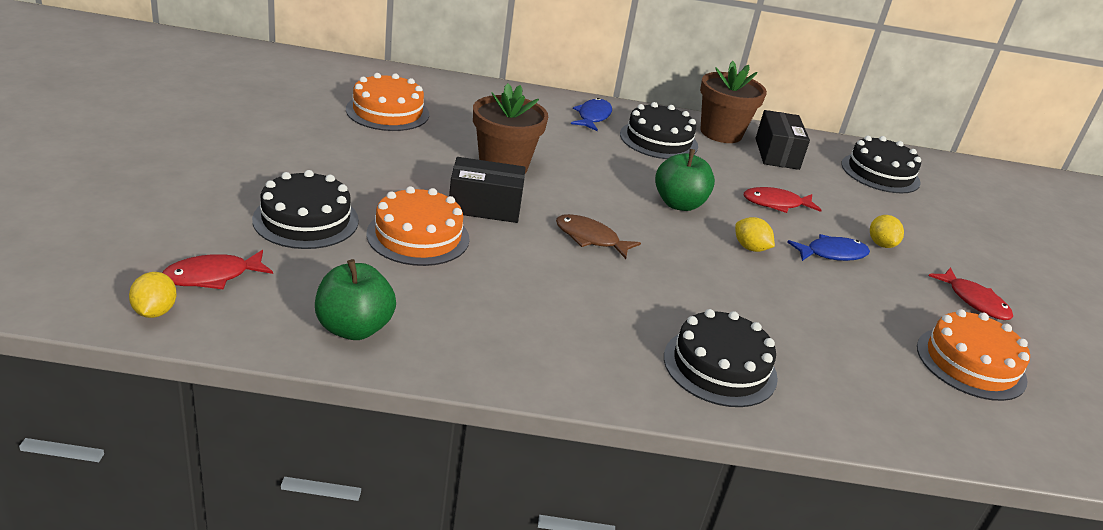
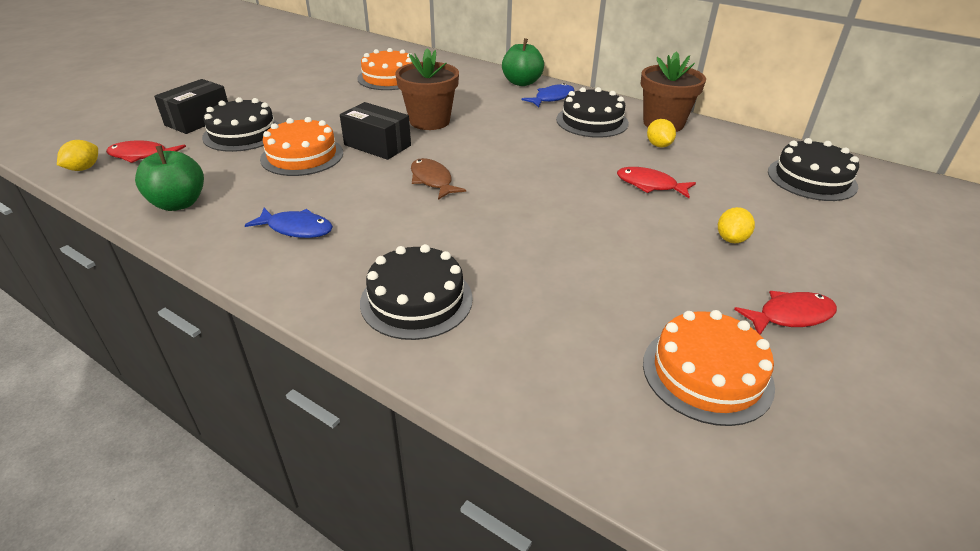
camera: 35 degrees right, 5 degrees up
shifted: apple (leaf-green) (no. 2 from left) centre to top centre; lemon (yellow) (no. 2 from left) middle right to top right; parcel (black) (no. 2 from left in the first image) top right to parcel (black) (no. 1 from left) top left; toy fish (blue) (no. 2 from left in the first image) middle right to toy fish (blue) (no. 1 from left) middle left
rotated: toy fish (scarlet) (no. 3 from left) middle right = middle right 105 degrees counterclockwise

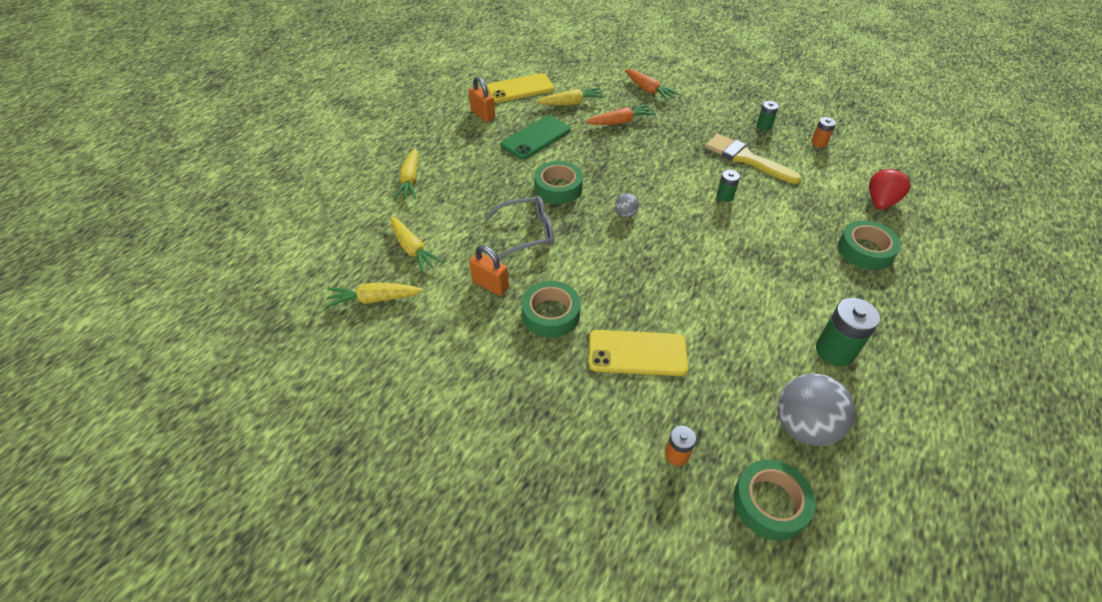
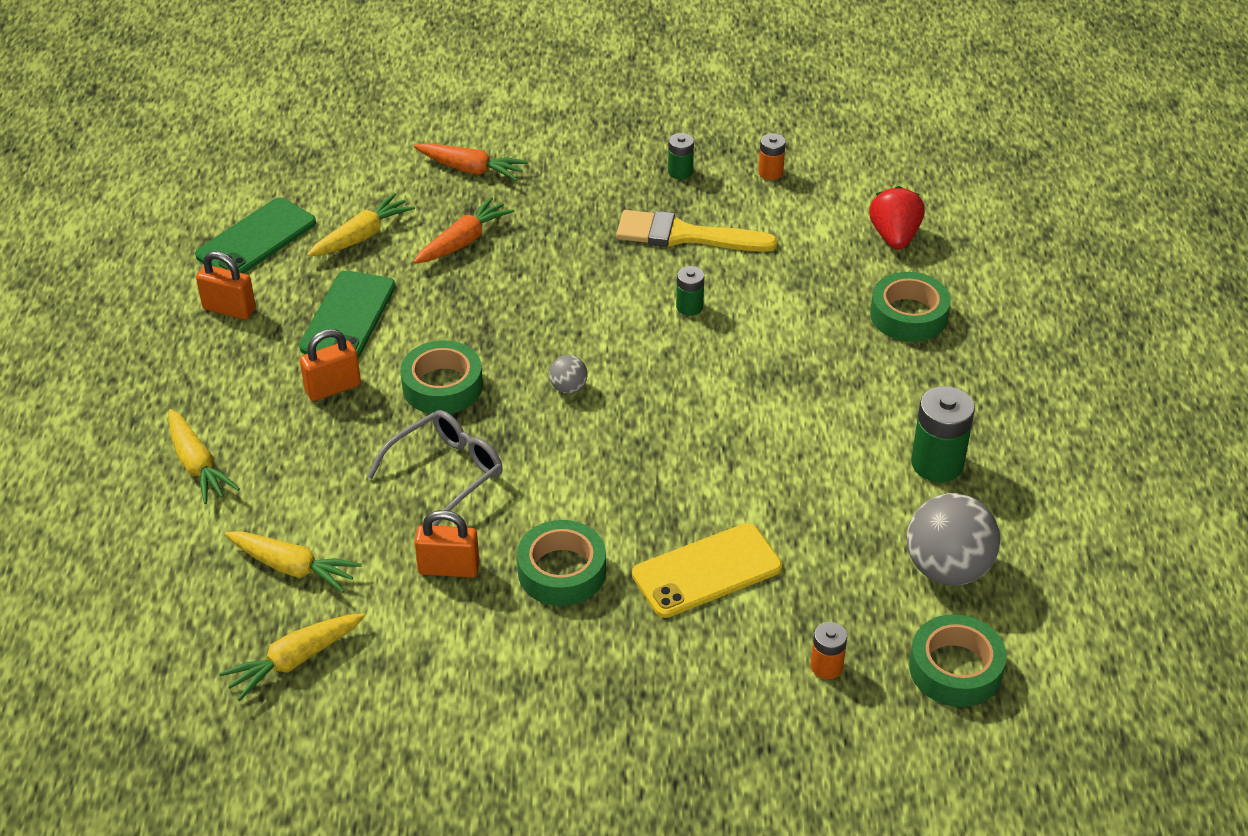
camera: 30 degrees left, 5 degrees down
new: padlock (bright orange) (no. 2 from left) middle left
repainted: mobile phone (yellow) (no. 1 from left) top centre to mobile phone (leaf-green) (no. 1 from left) top left

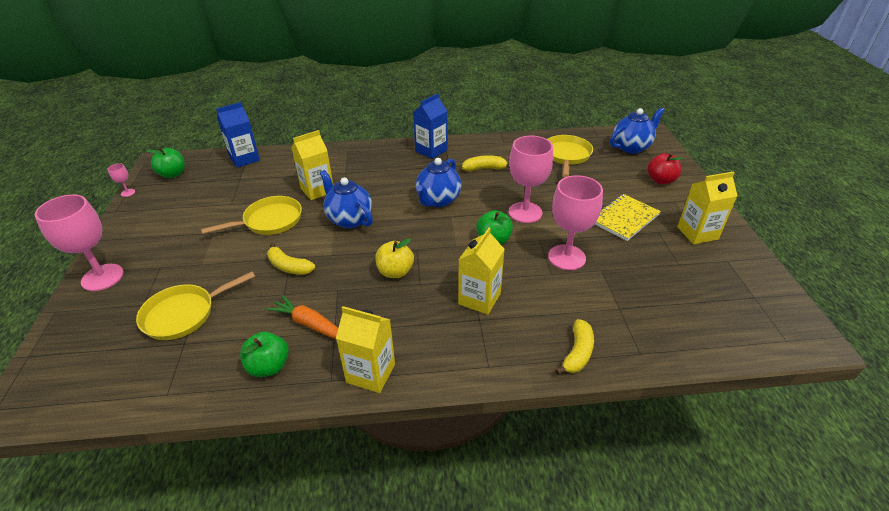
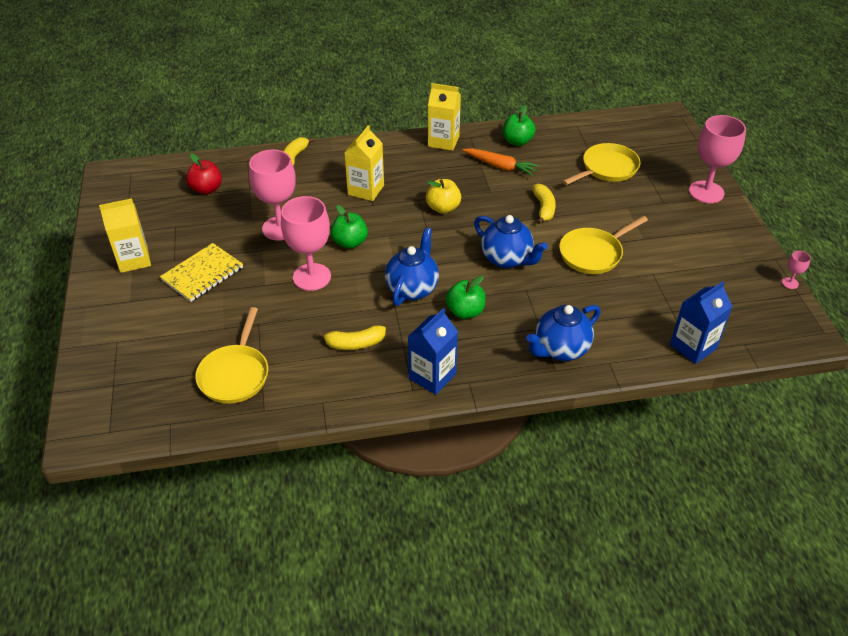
camera: 175 degrees right, 5 degrees up
gone: juice carton (yellow) (no. 1 from left) top centre
shifted: apple (leaf-green) (no. 1 from left in the first image) top left to apple (leaf-green) (no. 2 from left) centre; teapot (blue) (no. 3 from left) top right to centre; apple (scarlet) top right to top left
rotated: banana fruit (yellow) (no. 1 from left in the first image) middle left = top centre 60 degrees clockwise

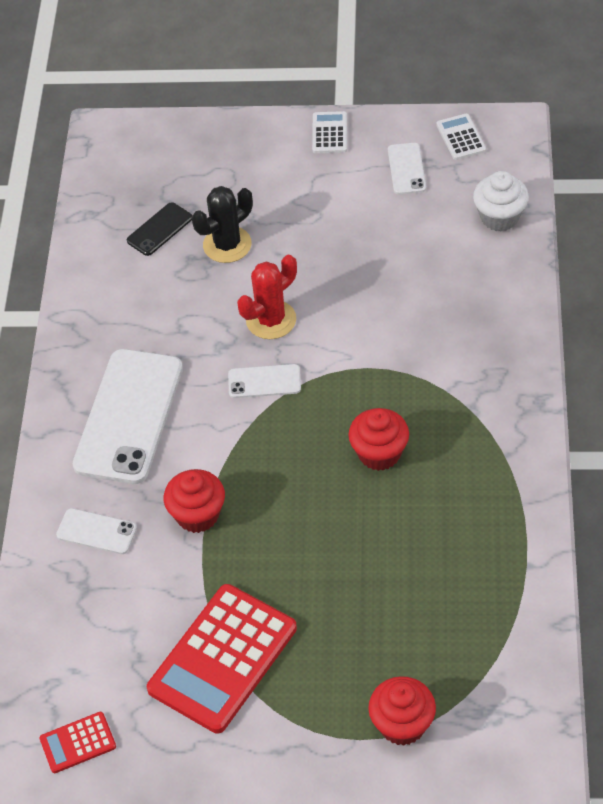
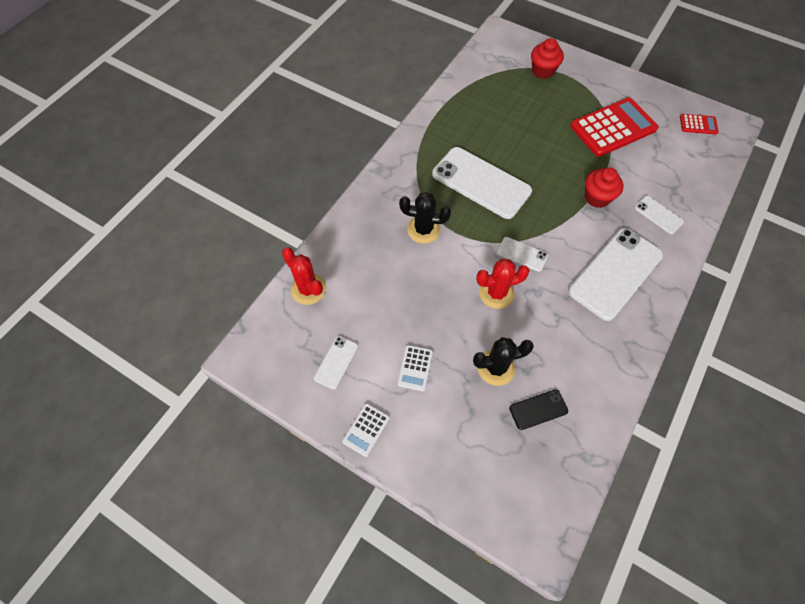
camera: 155 degrees left, 10 degrees up
new: cactus (black) (no. 1 from left) centre
shifted: calculator (pure white) (no. 2 from left) top right to centre
swapped: fairy cake (scarlet) (no. 2 from left) centre to mobile phone (pure white) (no. 2 from left) top centre; fairy cake (pure white) top right to cactus (scarlet) (no. 1 from left) centre

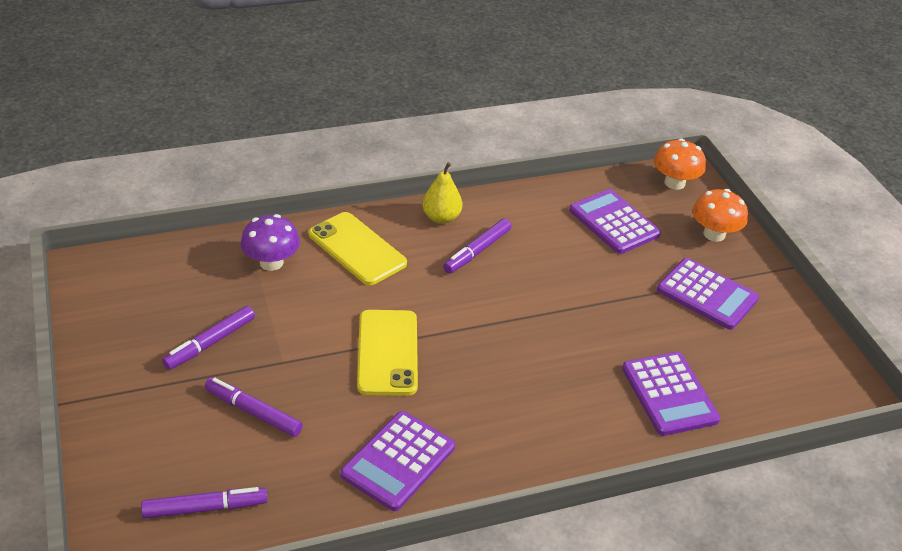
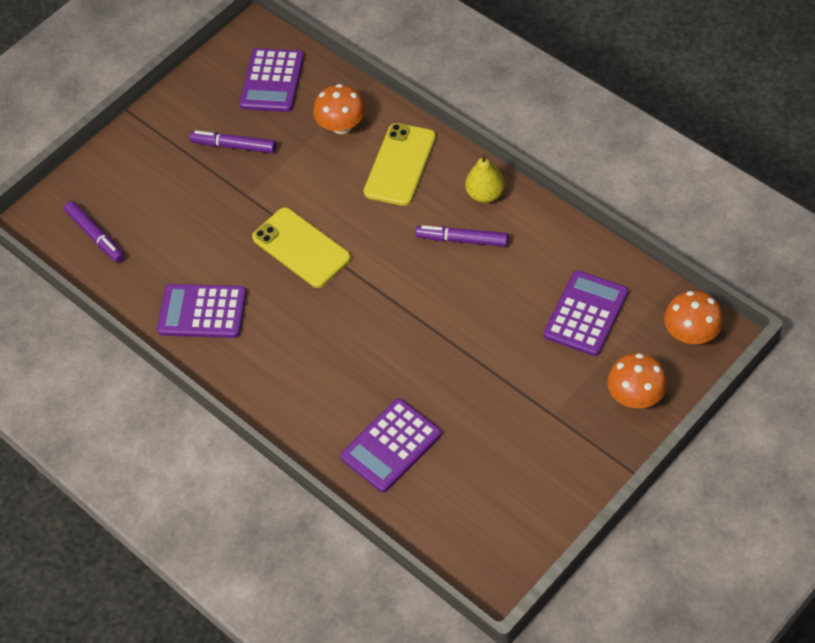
camera: 70 degrees right, 15 degrees up
gone: marker (purple) (no. 3 from left) bottom left
shifted: calculator (purple) (no. 4 from left in the first image) middle right to calculator (purple) (no. 2 from left) top left
repainted: mushroom (purple) middle left to mushroom (bright orange) (no. 1 from left) top centre
rotated: mobile phone (yellow) (no. 2 from left in the first image) centre = centre 75 degrees clockwise

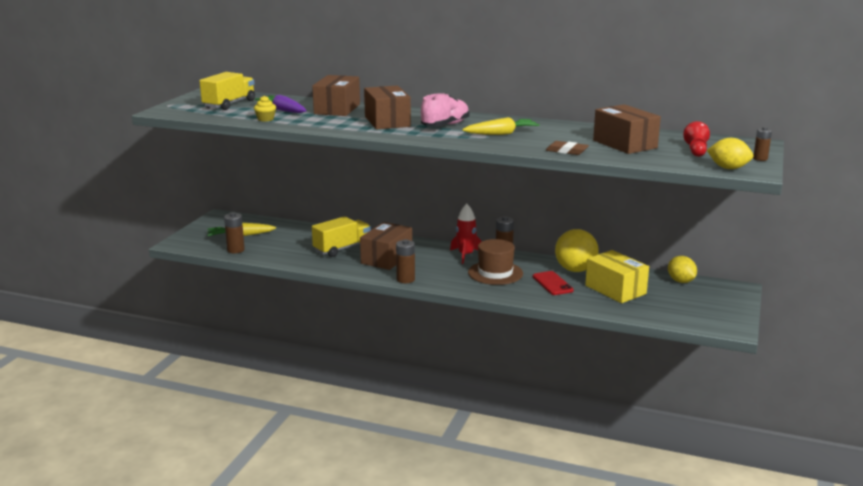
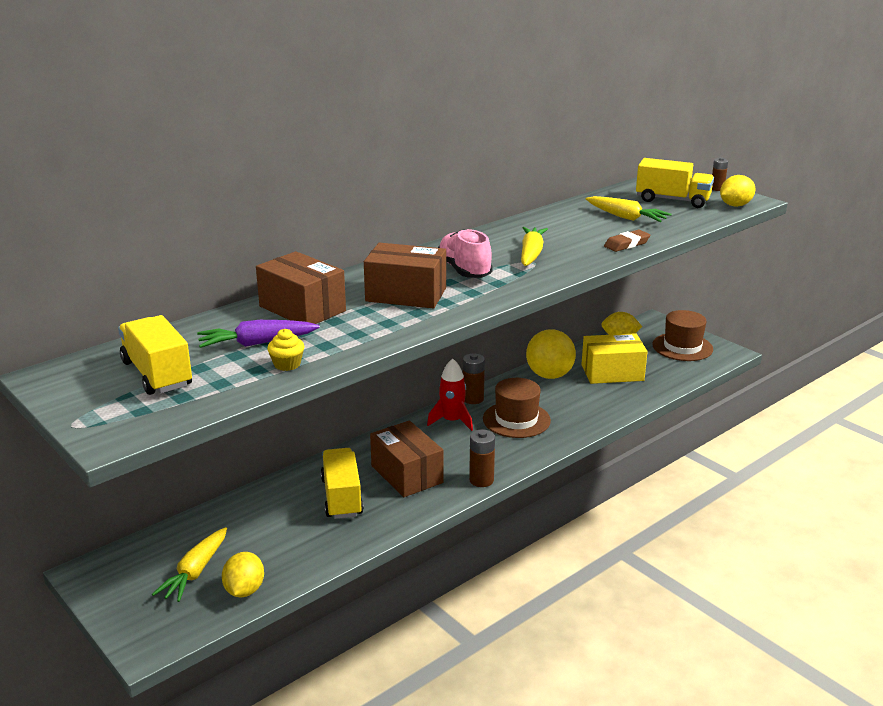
camera: 60 degrees left, 5 degrees up
gone: mobile phone (scarlet) centre
new: hat (russet) (no. 2 from left) middle right
swapped: power cell (russet) (no. 1 from left) middle left to lemon (yellow) (no. 1 from left) bottom left; parcel (russet) (no. 4 from left) top right to toy carrot (yellow) (no. 3 from left) top right; pawn (scarlet) top right to toy truck (yellow) (no. 3 from left) top right

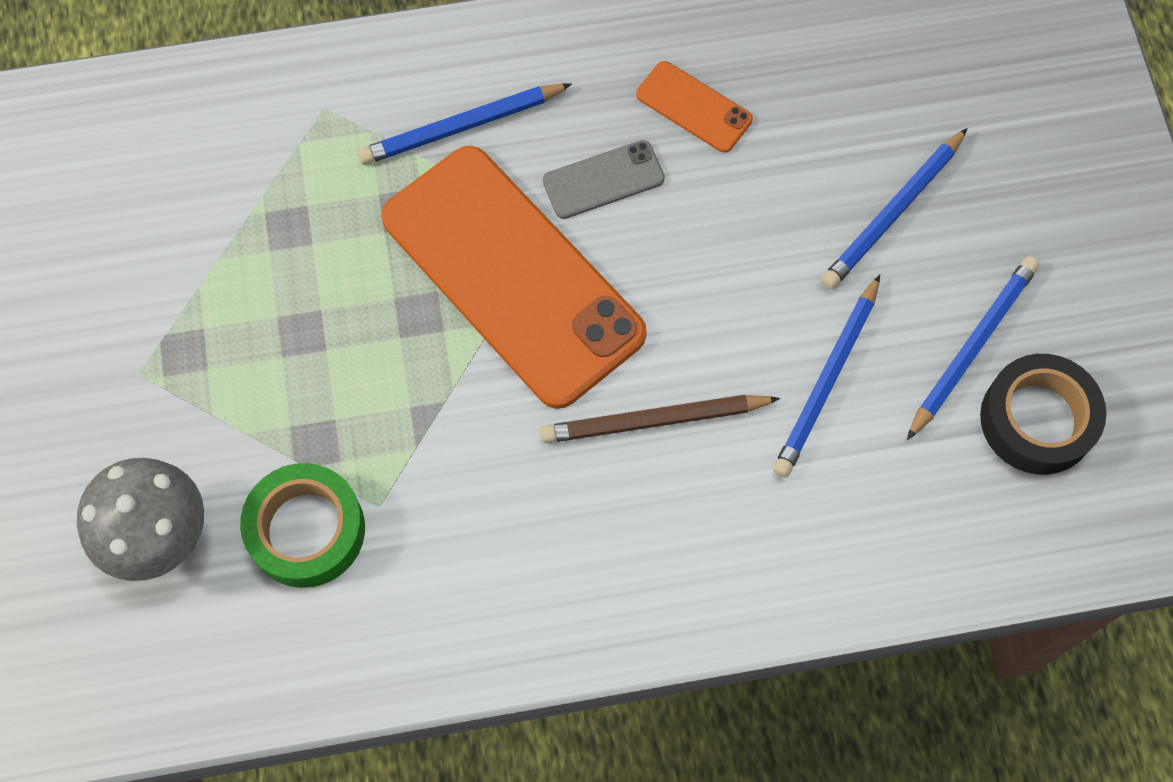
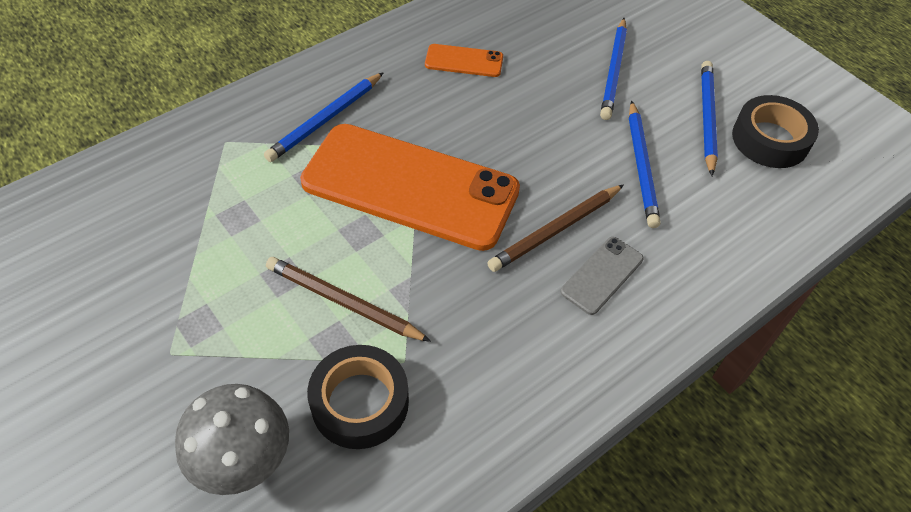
camera: 30 degrees left, 15 degrees down
new: pencil (russet) (no. 1 from left) centre
shifted: mobile phone (gray) top centre to centre
repainted: tape (leaf-green) bottom left to tape (black) (no. 1 from left) bottom centre

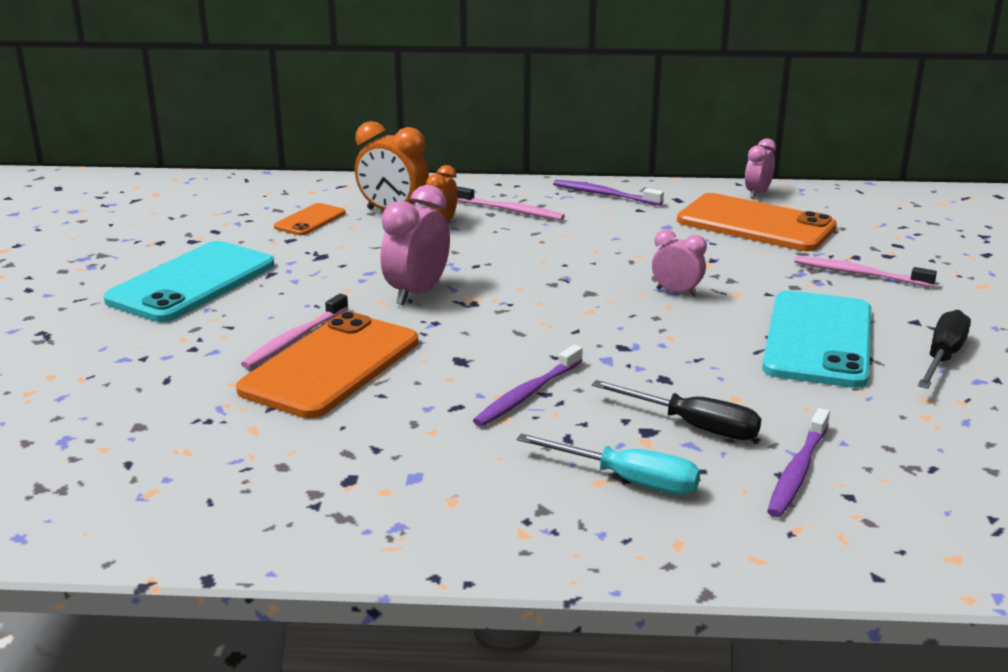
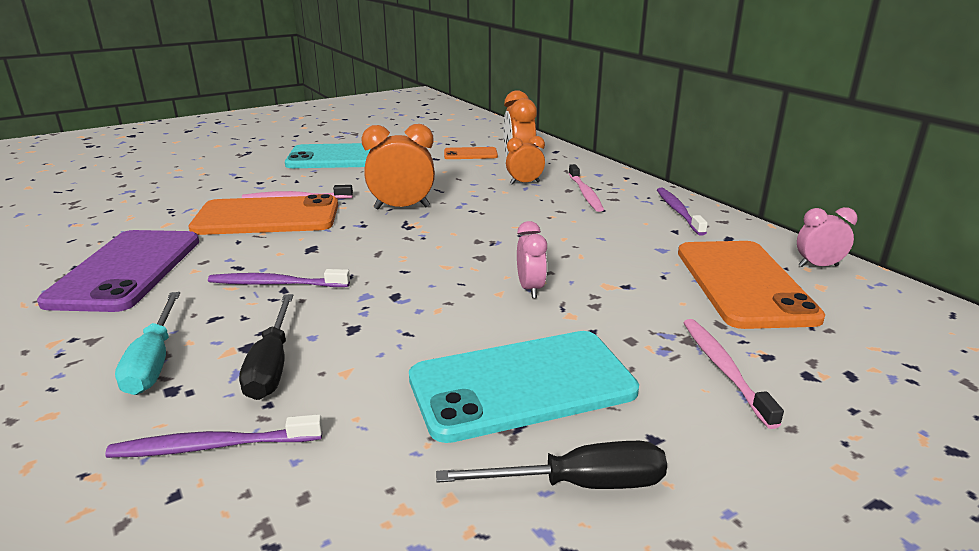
camera: 55 degrees right, 0 degrees up
new: mobile phone (purple) middle left
repainted: clock (rose-pink) (no. 1 from left) centre to clock (bright orange) (no. 1 from left) top centre

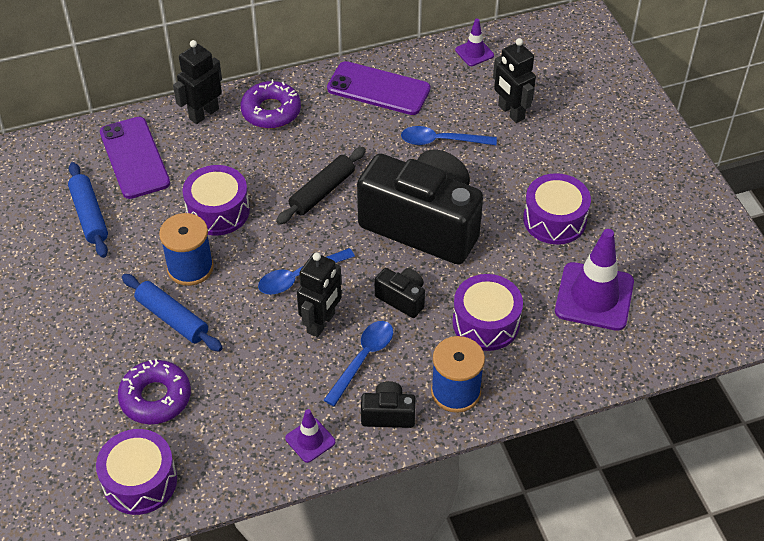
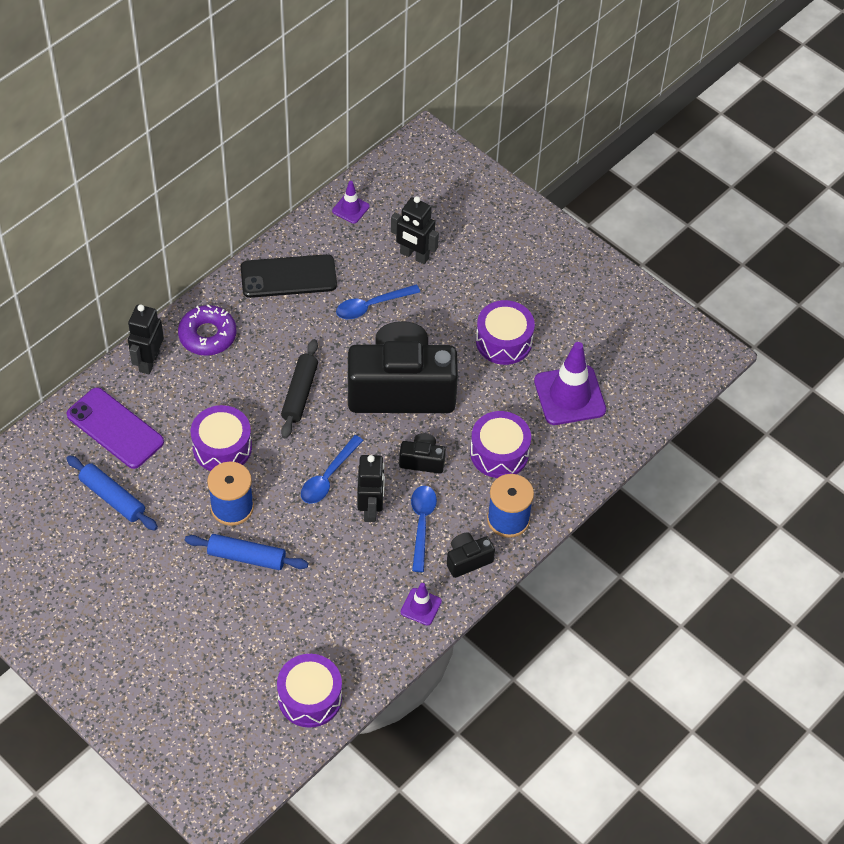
camera: 30 degrees left, 5 degrees up
gone: donut (purple) (no. 1 from left) bottom left
repainted: mobile phone (purple) (no. 2 from left) top centre to mobile phone (black) top centre

